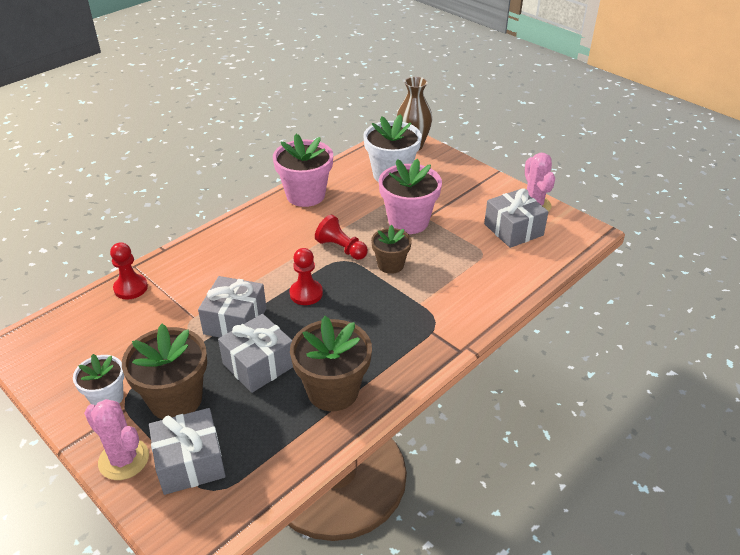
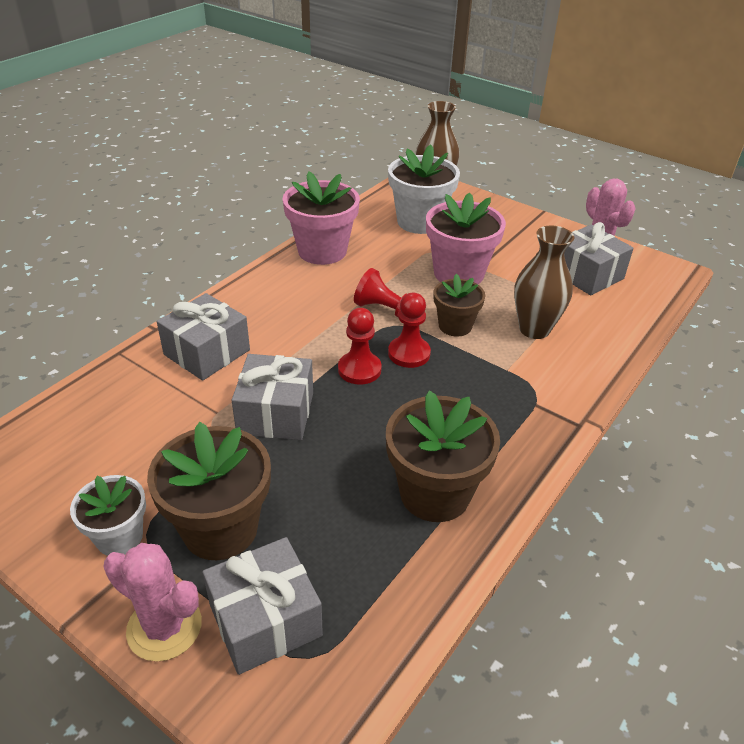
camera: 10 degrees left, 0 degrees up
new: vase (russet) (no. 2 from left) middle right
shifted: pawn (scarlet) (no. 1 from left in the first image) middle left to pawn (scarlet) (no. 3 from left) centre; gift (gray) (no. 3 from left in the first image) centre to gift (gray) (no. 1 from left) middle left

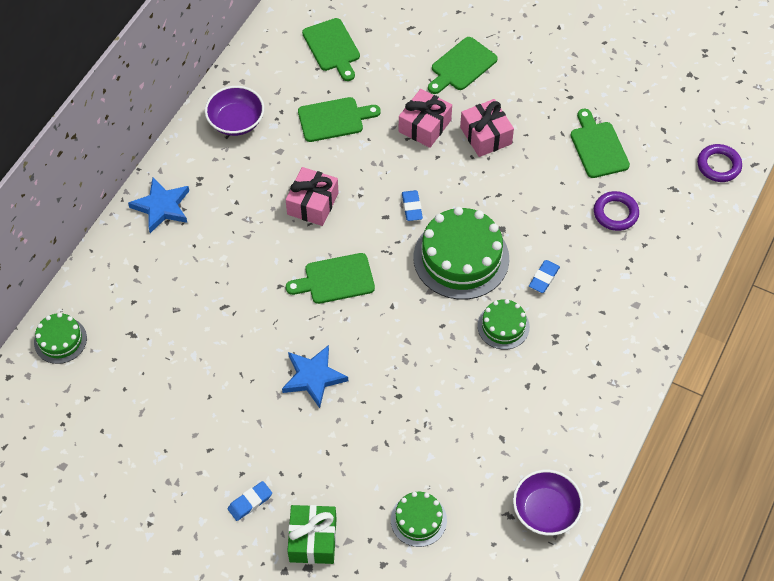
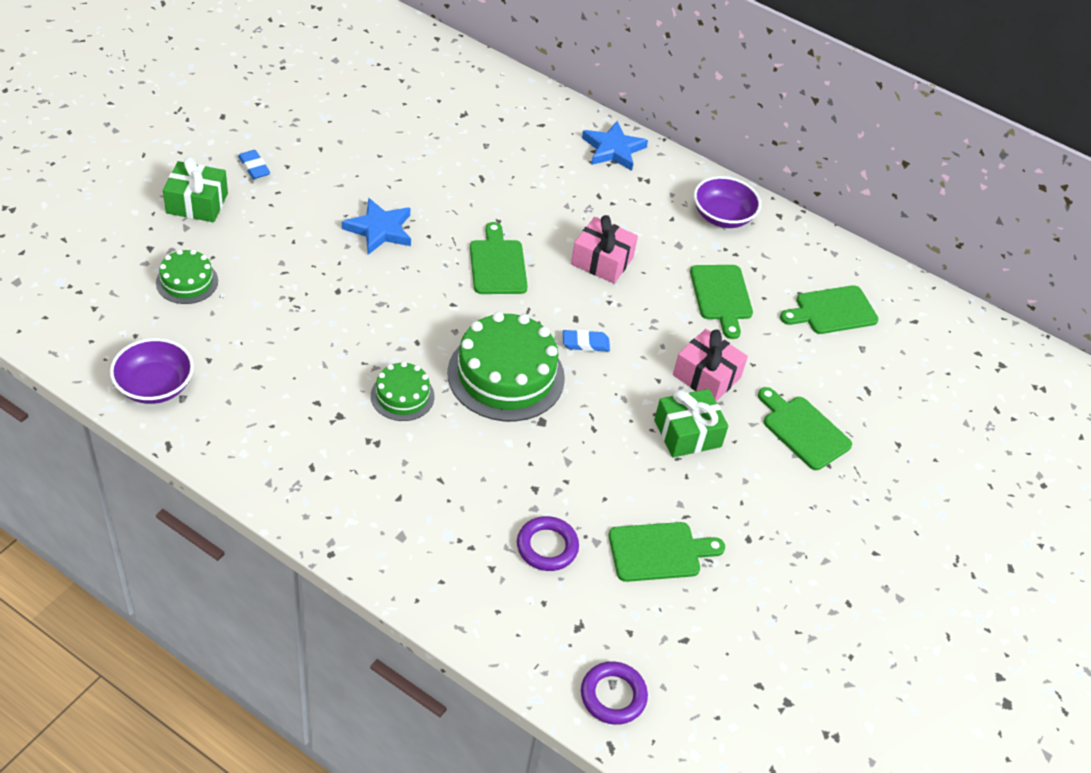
camera: 90 degrees right, 10 degrees down
gone: gateau (leaf-green) (no. 1 from left) middle left; pencil eraser (blue) (no. 3 from left) middle right
repainted: gift (rose-pink) (no. 3 from left) top centre to gift (leaf-green) (no. 2 from left) centre

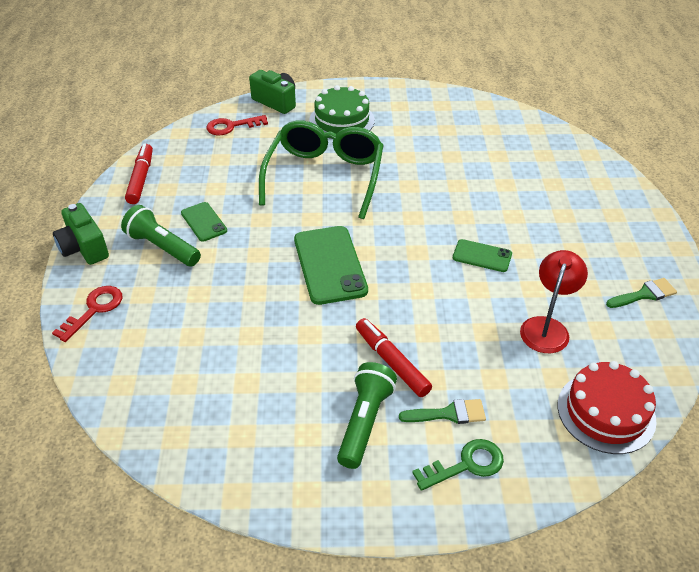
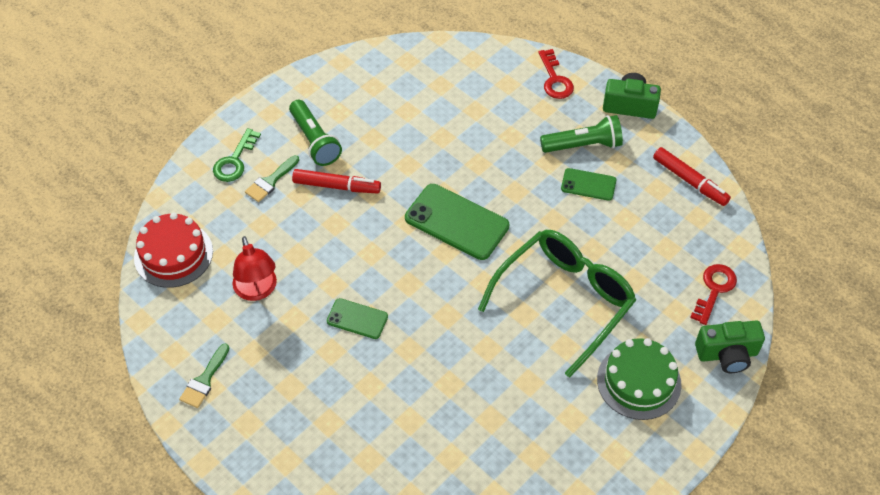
camera: 135 degrees right, 10 degrees up
rotated: eyeglasses (leaf-green) top centre = centre 105 degrees counterclockwise; mobile phone (leaf-green) (no. 3 from left in the first image) middle right = centre 45 degrees clockwise

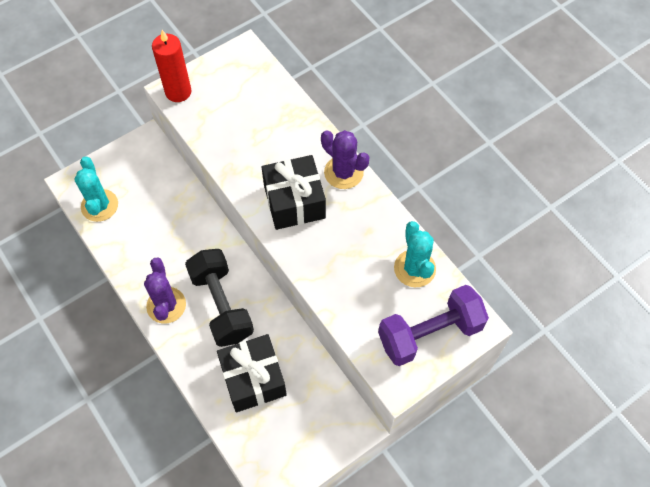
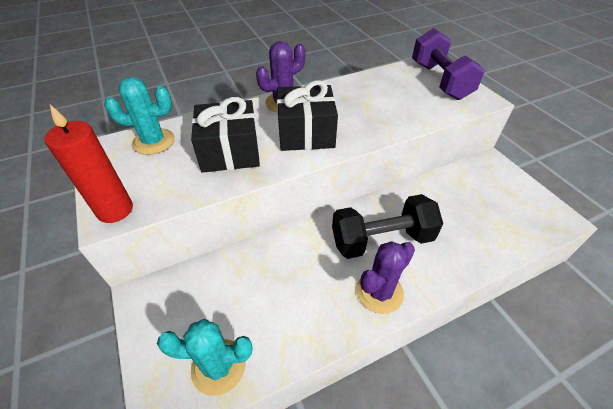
camera: 80 degrees left, 15 degrees down
shifted: gift (black) (no. 1 from left) bottom centre to top centre; cactus (aqua) (no. 2 from left in the first image) centre to cactus (aqua) (no. 1 from left) top left
rotated: cactus (purple) (no. 1 from left in the first image) middle left = bottom centre 45 degrees counterclockwise

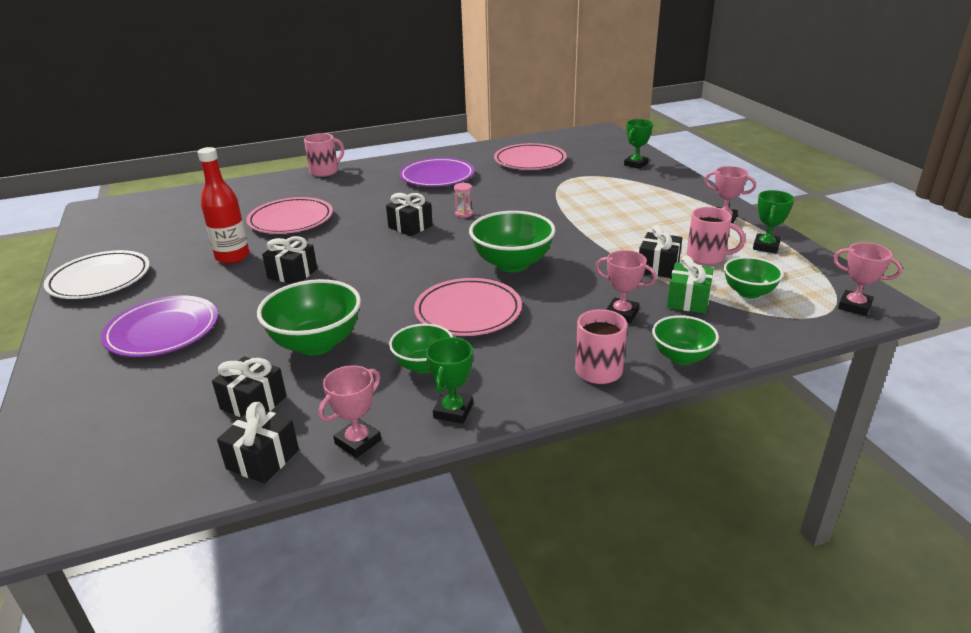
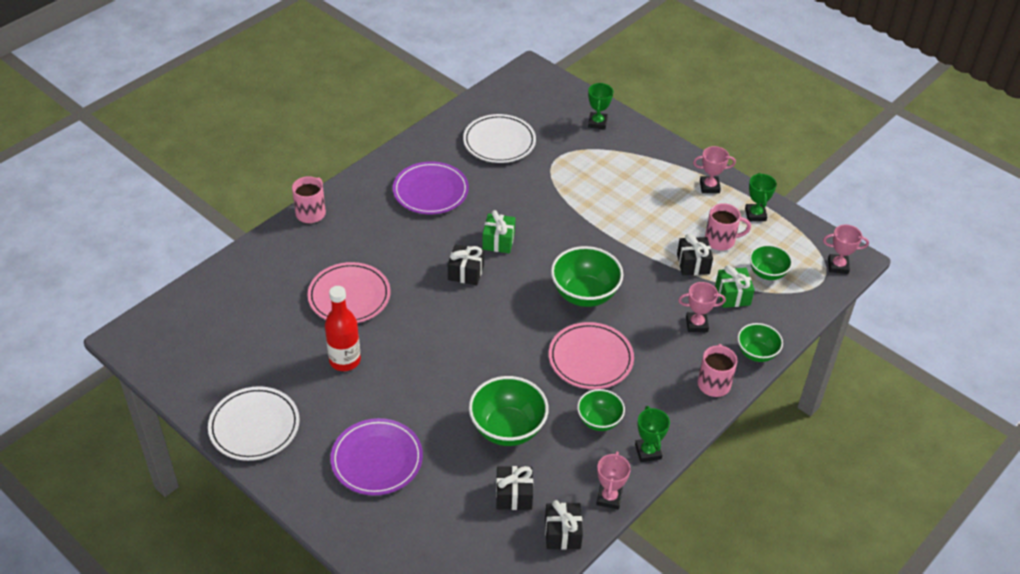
camera: 30 degrees left, 15 degrees up
gone: gift (black) (no. 3 from left) middle left
swapped: sandglass (rose-pink) top centre to gift (leaf-green) (no. 1 from left) centre
repainted: dinner plate (rose-pink) (no. 3 from left) top centre to dinner plate (pure white) (no. 2 from left) top centre

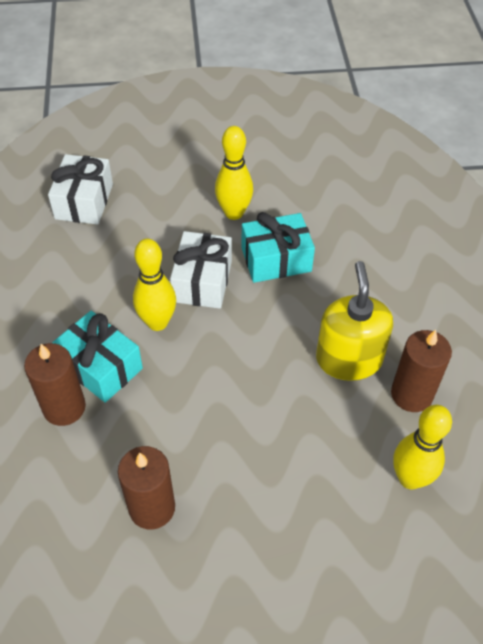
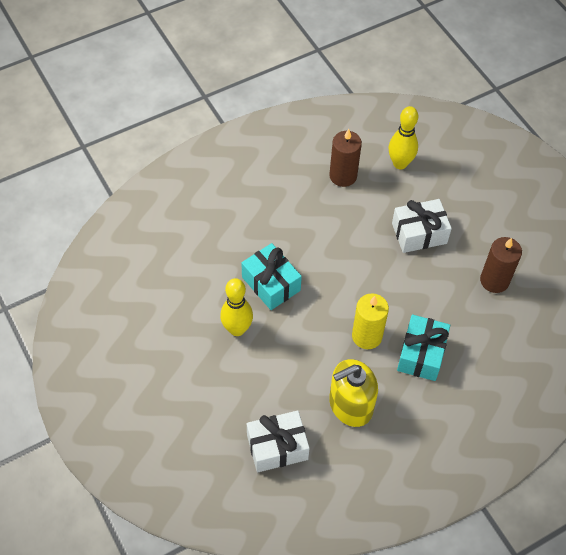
camera: 115 degrees left, 5 degrees up
gone: candle (russet) (no. 1 from left) middle left
shifted: gift (pure white) (no. 2 from left) centre to middle right; soap pump (yellow) middle right to bottom centre
swapped: tenpin (yellow) (no. 1 from left) middle left to candle (yellow) centre

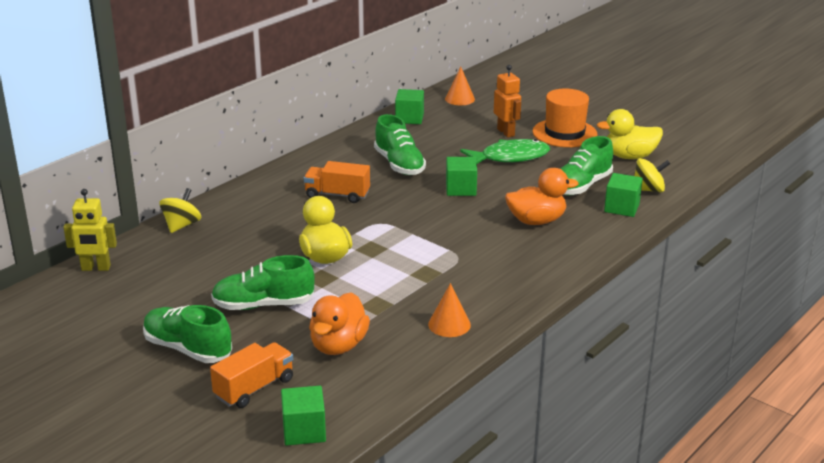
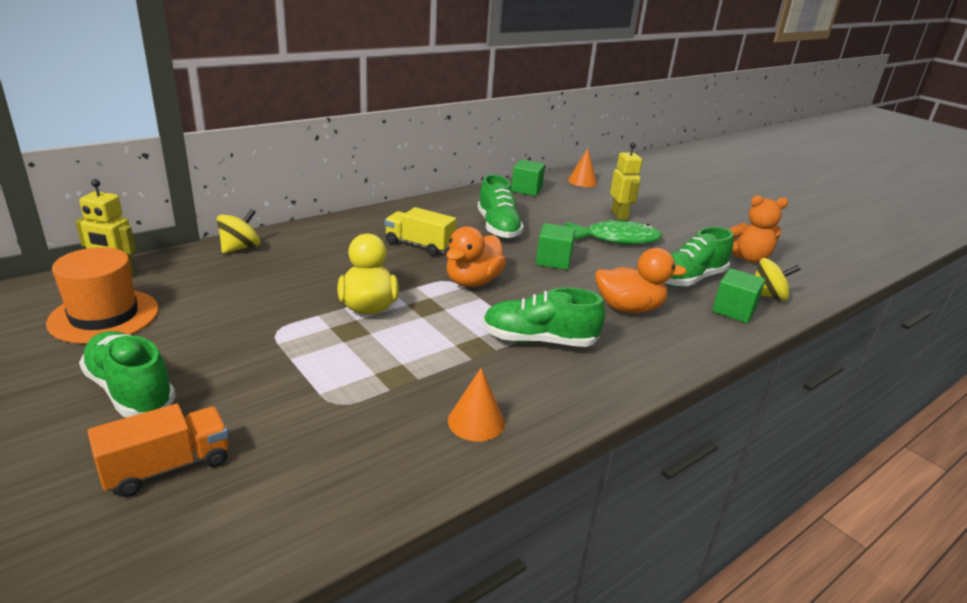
camera: 10 degrees right, 0 degrees up
gone: cube (leaf-green) (no. 1 from left) bottom centre
shifted: lace-up shoe (leaf-green) (no. 2 from left in the first image) middle left to lace-up shoe (leaf-green) (no. 3 from left) centre; toy duck (bright orange) (no. 1 from left) bottom centre to centre; hat (bright orange) top right to middle left
swapped: toy duck (yellow) (no. 2 from left) top right to teddy (bright orange) middle right
repainted: toy truck (bright orange) (no. 2 from left) centre to toy truck (yellow) centre; robot figure (bright orange) top centre to robot figure (yellow) (no. 2 from left) top centre

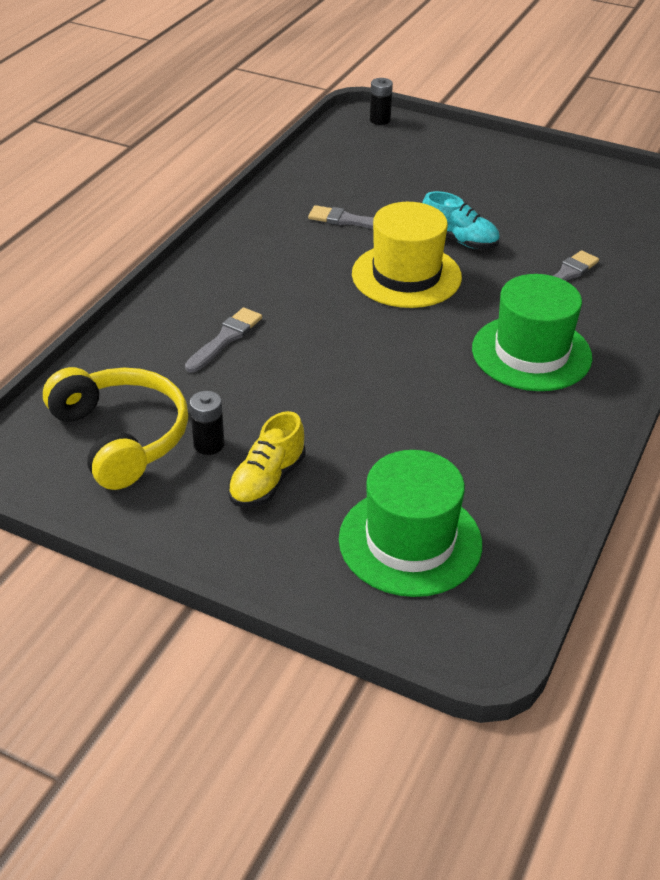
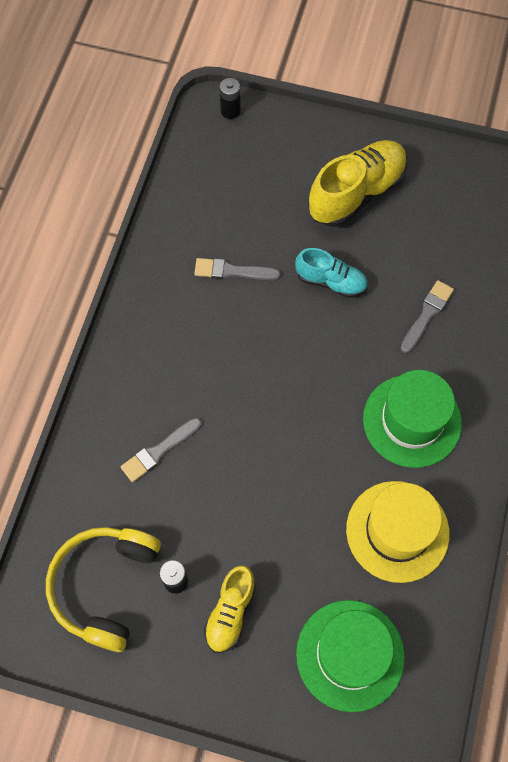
camera: 10 degrees left, 25 degrees up
new: lace-up shoe (yellow) (no. 2 from left) top right
shifted: hat (yellow) top centre to bottom right
rotated: headphones (yellow) middle left = bottom left 120 degrees counterclockwise; paint brush (gray) (no. 1 from left) centre = middle left 150 degrees counterclockwise

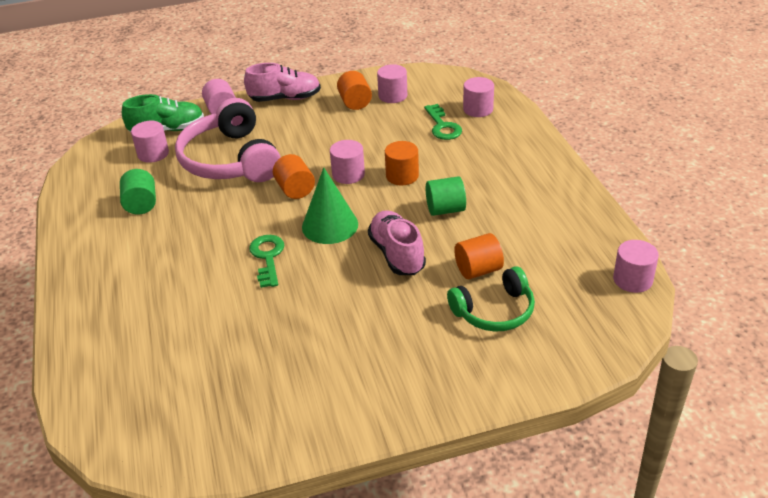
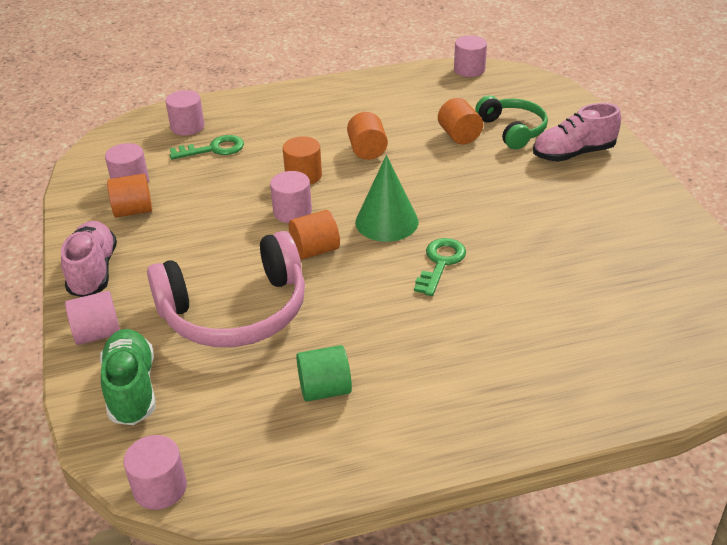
camera: 90 degrees left, 0 degrees up
shifted: cylinder shape (rose-pink) (no. 1 from left in the first image) top left to cylinder shape (rose-pink) (no. 3 from left) bottom left; lace-up shoe (rose-pink) (no. 2 from left) centre to top right
repainted: cylinder shape (leaf-green) (no. 2 from left) centre to cylinder shape (bright orange) (no. 4 from left) top centre
rotated: latchkey (leaf-green) (no. 1 from left in the first image) centre = centre 120 degrees clockwise

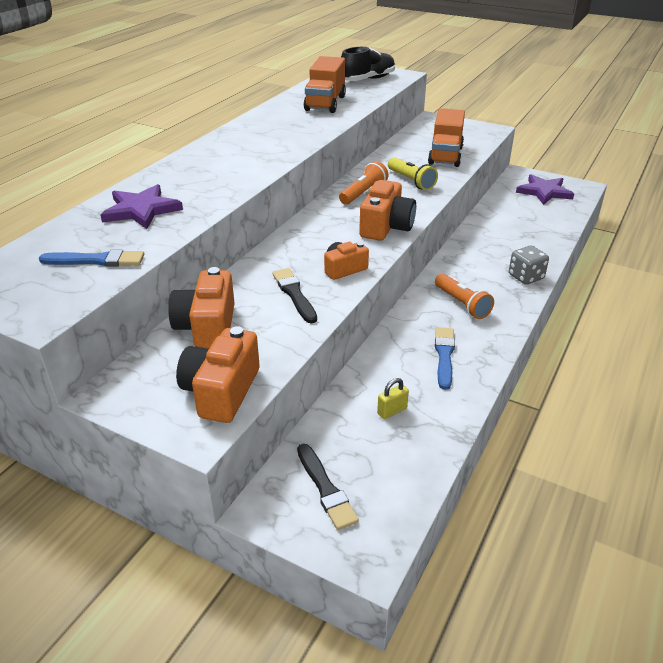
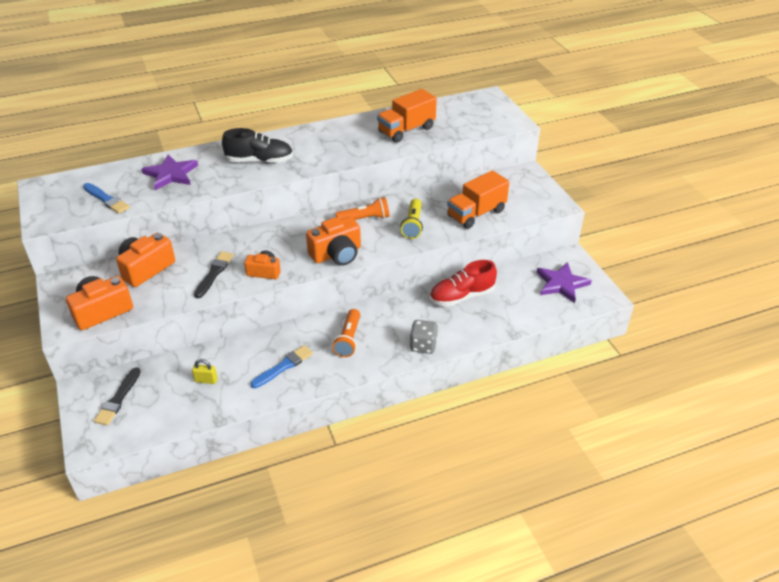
camera: 40 degrees right, 5 degrees up
new: lace-up shoe (scarlet) centre
shifted: lace-up shoe (black) top centre to top left

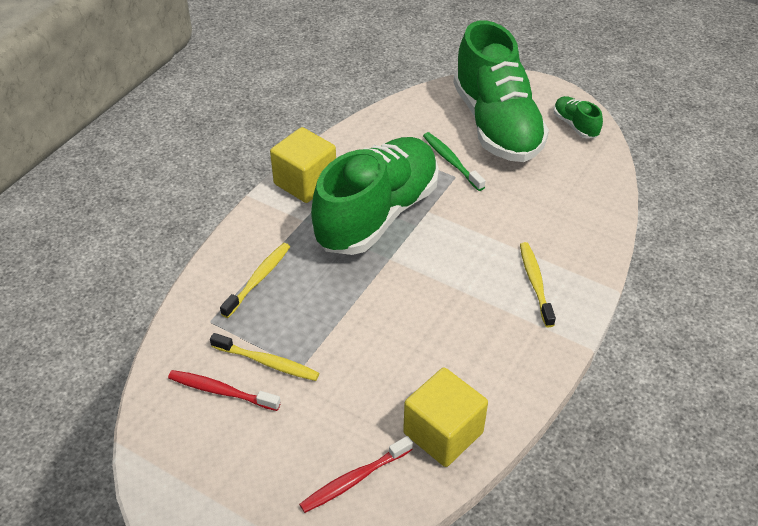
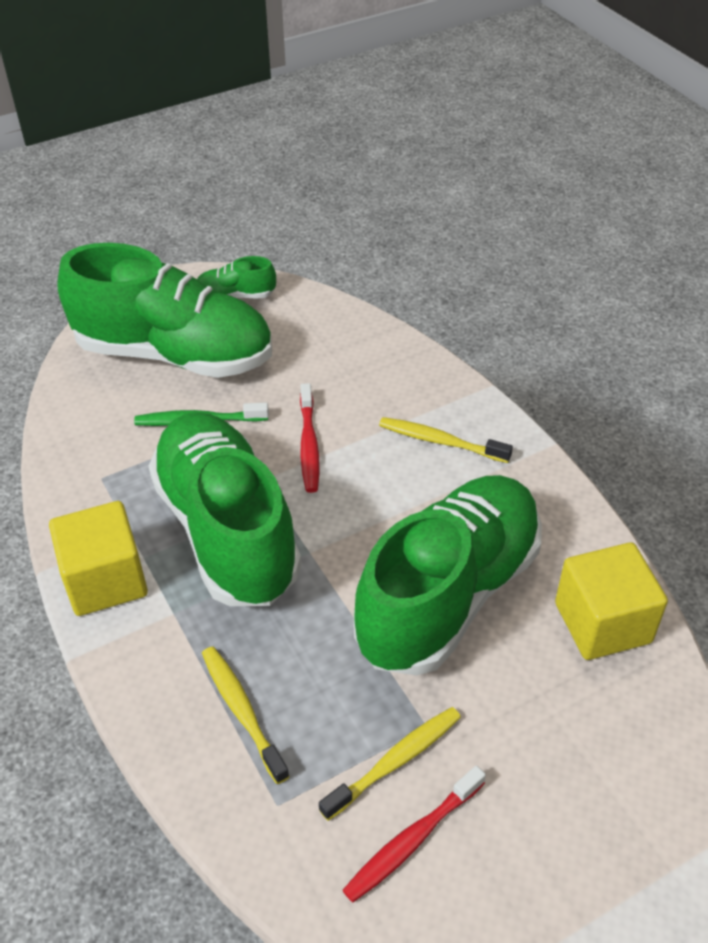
camera: 60 degrees left, 0 degrees up
new: lace-up shoe (leaf-green) (no. 4 from left) centre
shifted: toothbrush (scarlet) (no. 2 from left in the first image) bottom centre to toothbrush (scarlet) (no. 1 from left) centre

